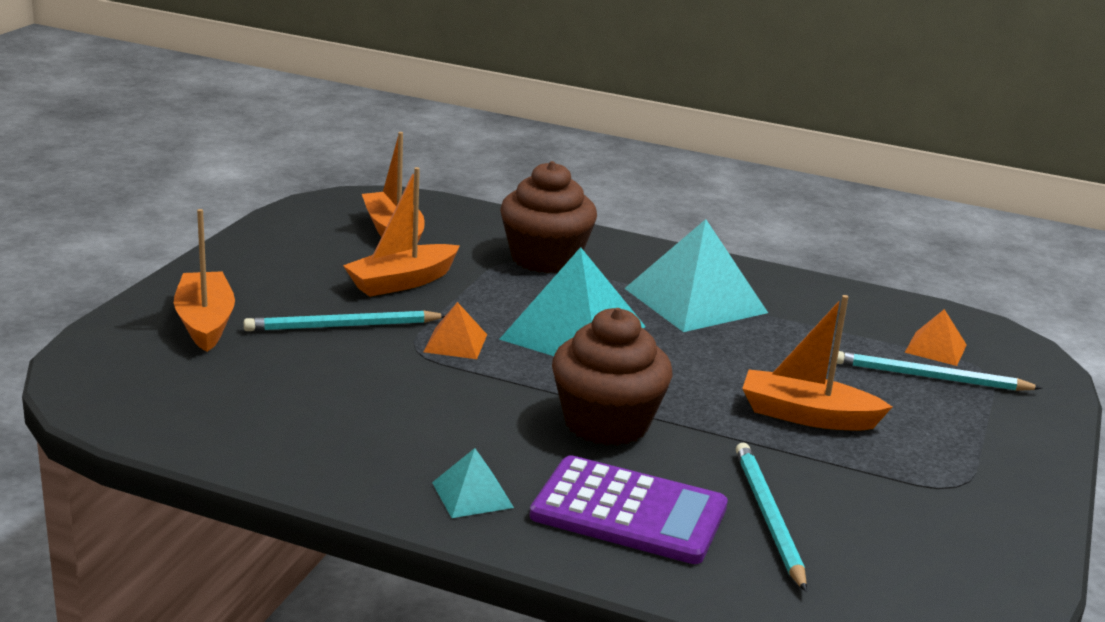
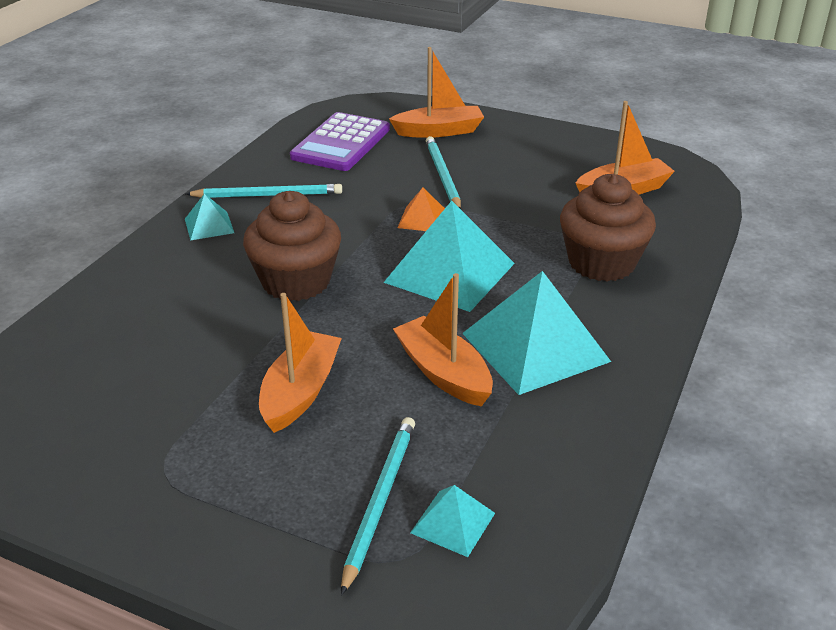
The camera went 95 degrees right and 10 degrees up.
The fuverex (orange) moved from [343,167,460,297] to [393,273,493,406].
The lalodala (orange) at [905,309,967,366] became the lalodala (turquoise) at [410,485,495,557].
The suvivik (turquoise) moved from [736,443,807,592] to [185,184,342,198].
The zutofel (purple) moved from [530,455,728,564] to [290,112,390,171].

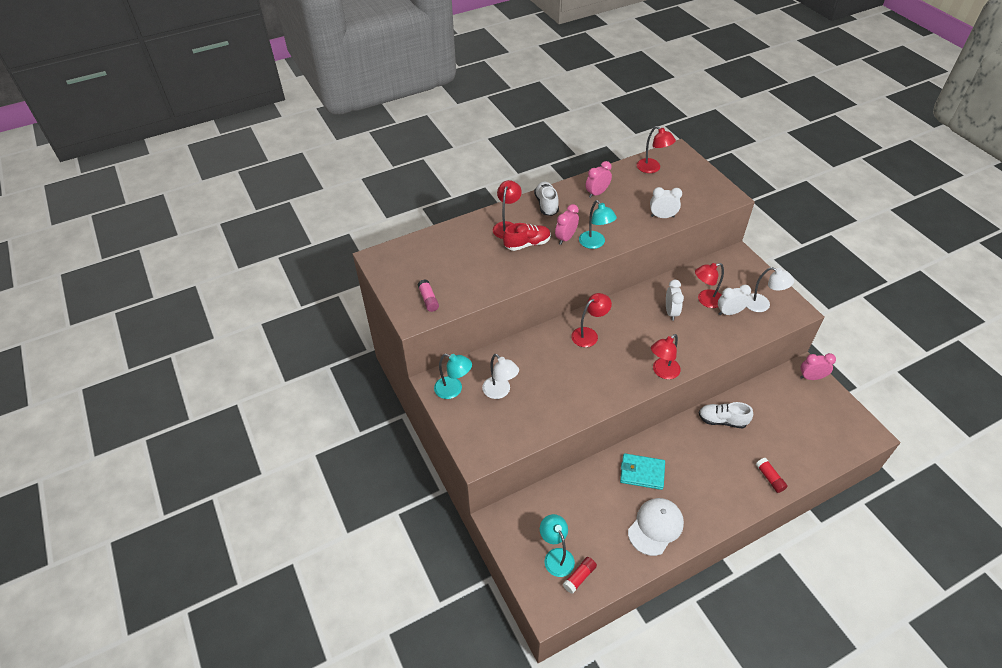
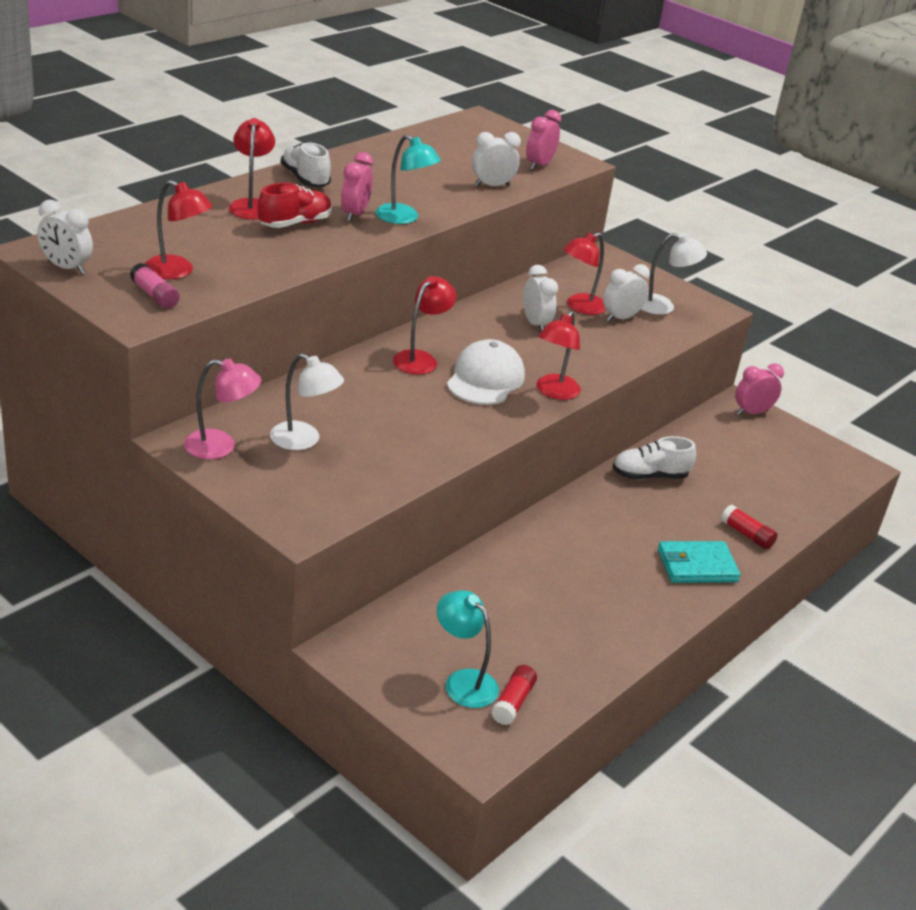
The camera went 25 degrees left and 15 degrees down.
The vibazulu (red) moved from [637,126,676,173] to [145,180,213,279].
The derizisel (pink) moved from [585,161,612,198] to [526,110,561,170].
The vibazulu (turquoise) at [434,354,472,399] became the vibazulu (pink) at [184,359,261,459].
The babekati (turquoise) moved from [620,453,665,490] to [658,541,740,583].
The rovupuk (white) moved from [628,498,684,556] to [447,339,525,405].
The derizisel (white) at [37,200,93,274] appeared.

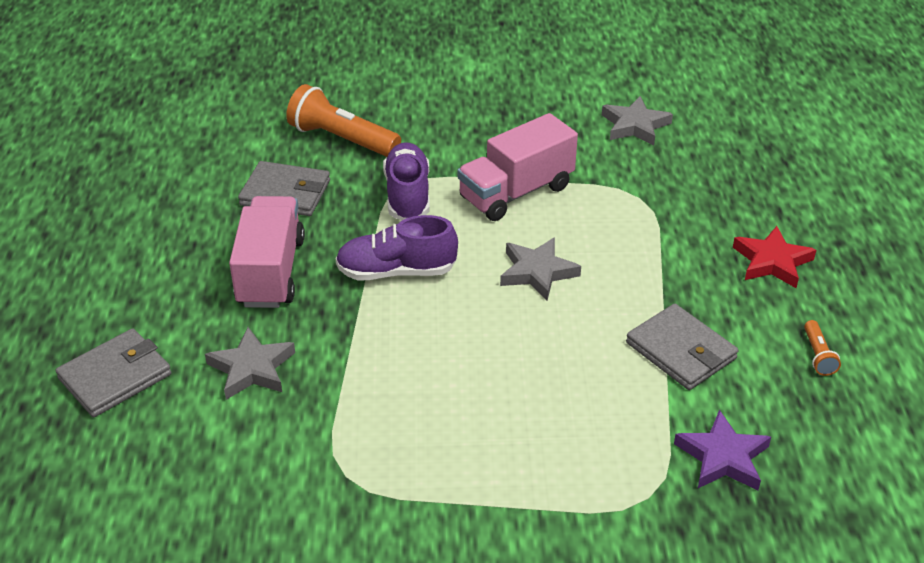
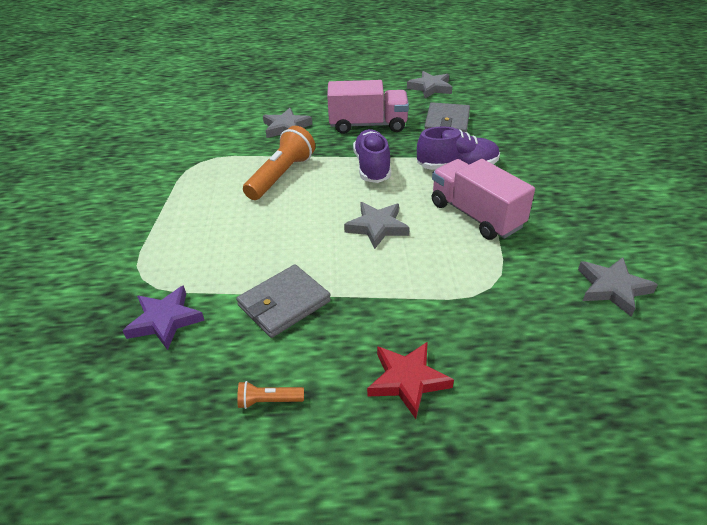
The camera went 90 degrees right and 0 degrees up.
The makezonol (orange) moved from [286,84,401,157] to [243,126,315,200].
The babekati (grey) at [55,328,172,417] disappeared.
The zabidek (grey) at [407,71,452,98] appeared.

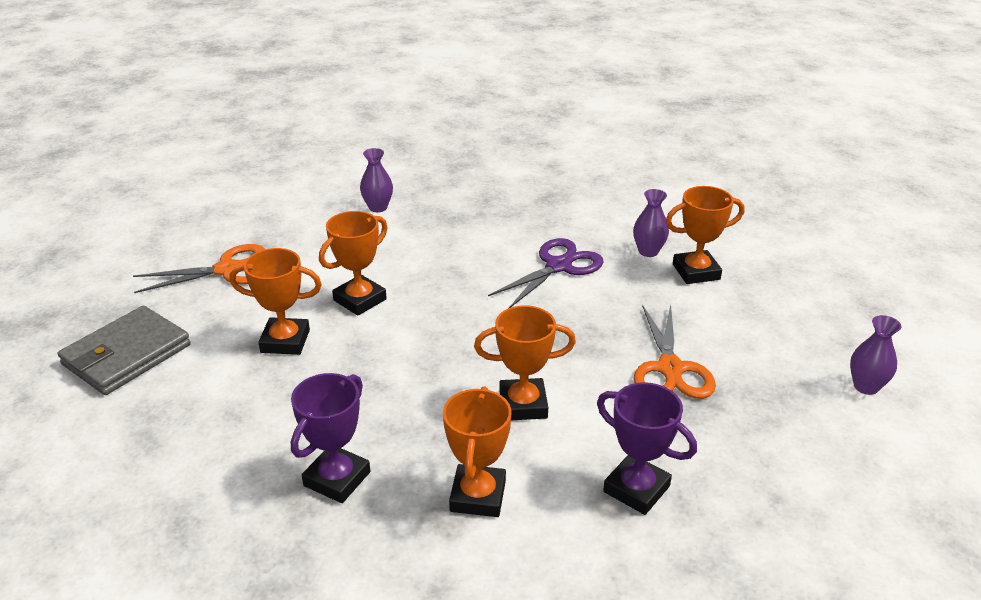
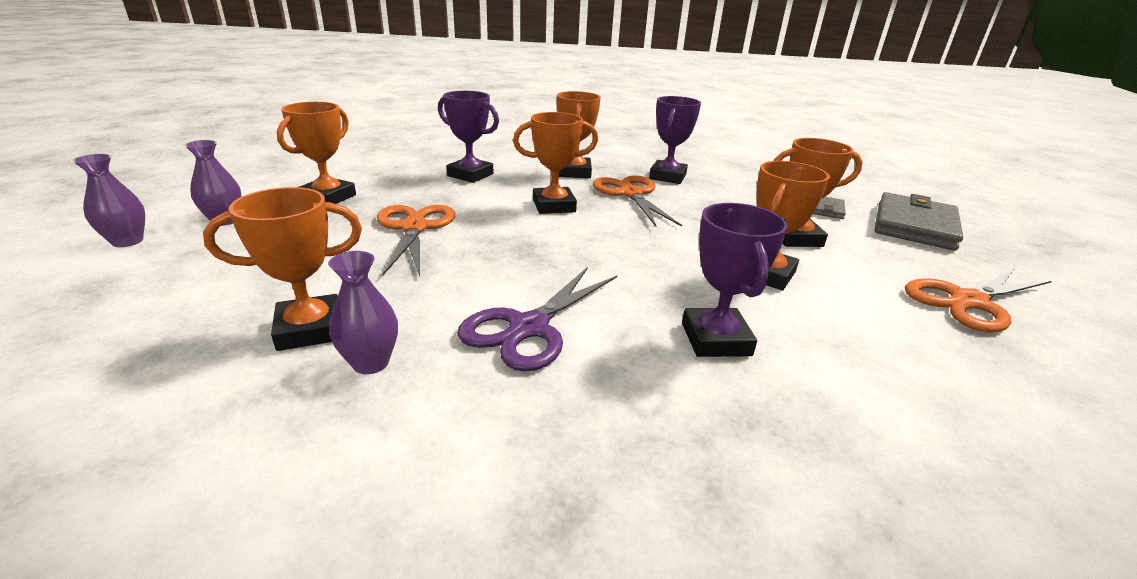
The camera went 170 degrees right and 5 degrees down.
The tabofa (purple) moved from [360,148,393,212] to [72,154,145,247].
The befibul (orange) at [277,102,356,204] appeared.
The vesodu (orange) at [593,175,682,227] appeared.
The babekati (grey) at [813,197,846,219] appeared.
The befibul (purple) at [682,203,788,357] appeared.

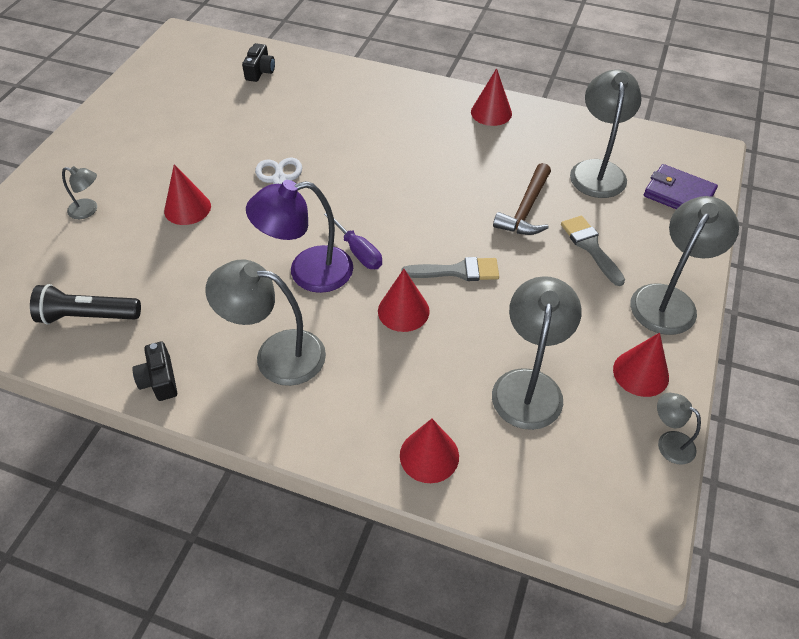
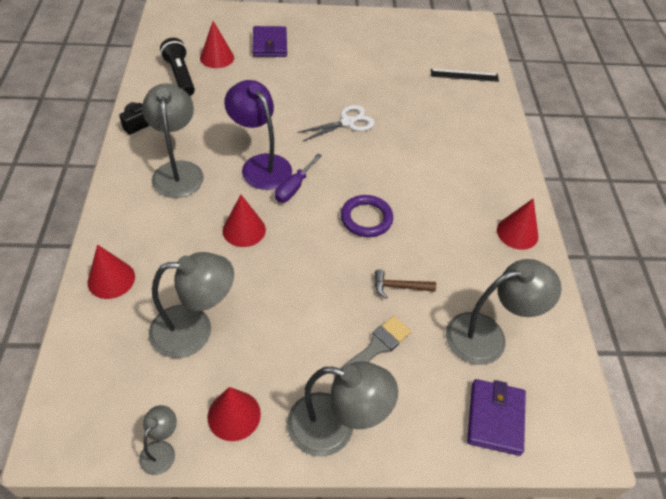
The camera went 65 degrees right and 0 degrees up.
The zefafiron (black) at [242,43,275,82] was replaced by the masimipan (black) at [431,69,499,82].
The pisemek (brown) at [493,163,551,235] changed to 0.64 times the size.
The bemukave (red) moved from [164,164,211,225] to [200,21,234,68].
The vibazulu (grey) at [62,166,97,219] was replaced by the babekati (purple) at [252,26,287,57].
The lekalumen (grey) at [401,257,499,281] disappeared.
The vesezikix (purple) at [341,195,393,237] appeared.

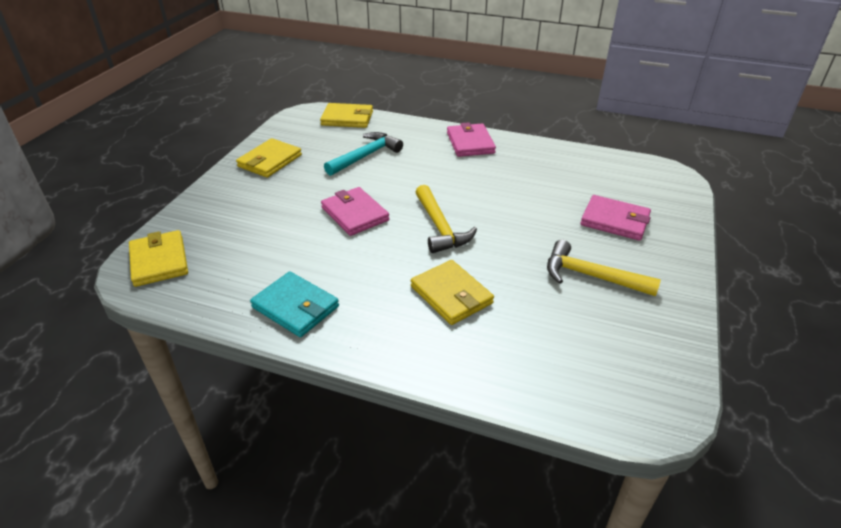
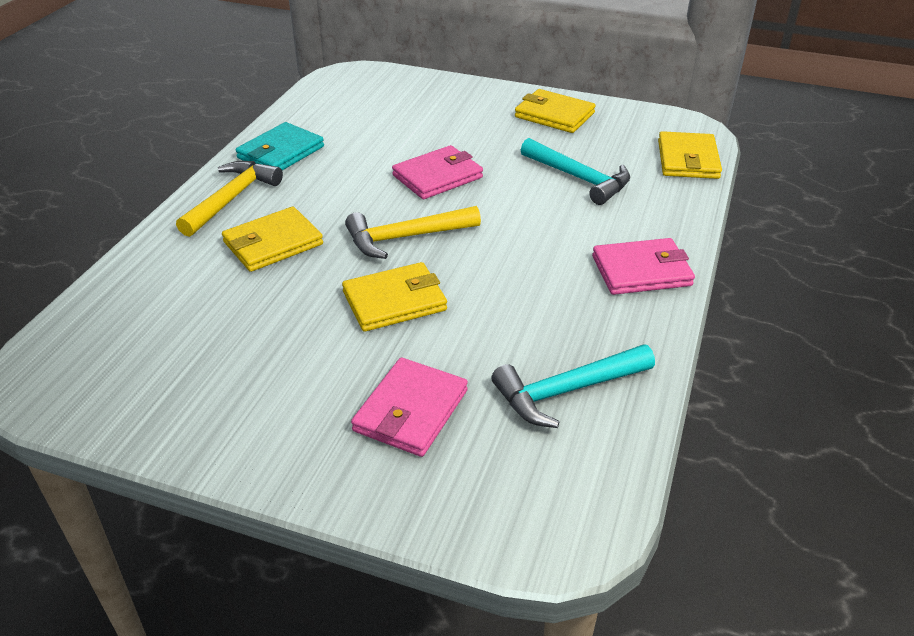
The camera went 90 degrees right and 0 degrees up.
The babekati (yellow) moved from [129,230,188,287] to [342,262,447,332].
The pisemek (yellow) moved from [547,240,661,296] to [176,161,283,237].
The pisemek (turquoise) at [491,344,655,428] appeared.

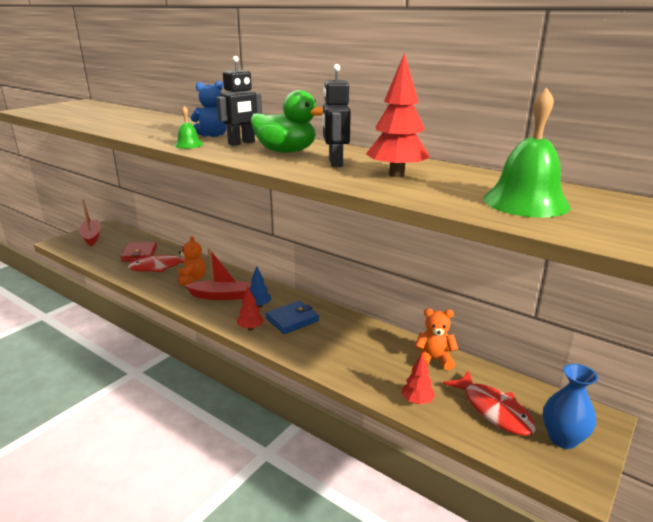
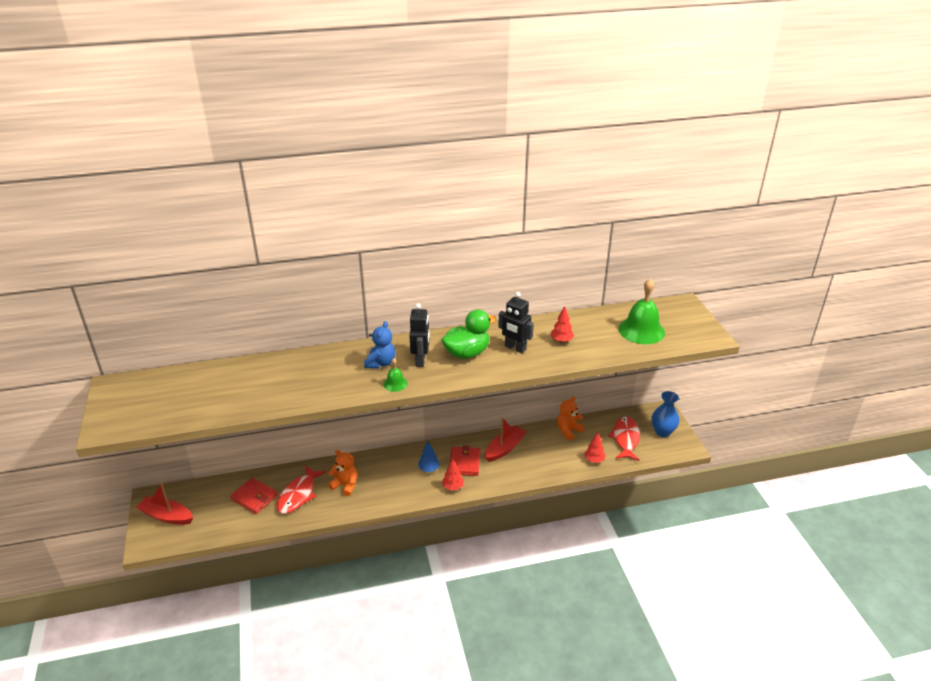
The camera went 50 degrees left and 10 degrees up.
The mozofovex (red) at [366,53,430,177] changed to 0.57 times the size.
The fuverex (red) moved from [185,248,251,300] to [485,417,527,462].
The babekati (blue) at [265,301,319,334] became the babekati (red) at [449,445,481,476].
The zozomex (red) at [443,370,536,436] turned 90 degrees counterclockwise.

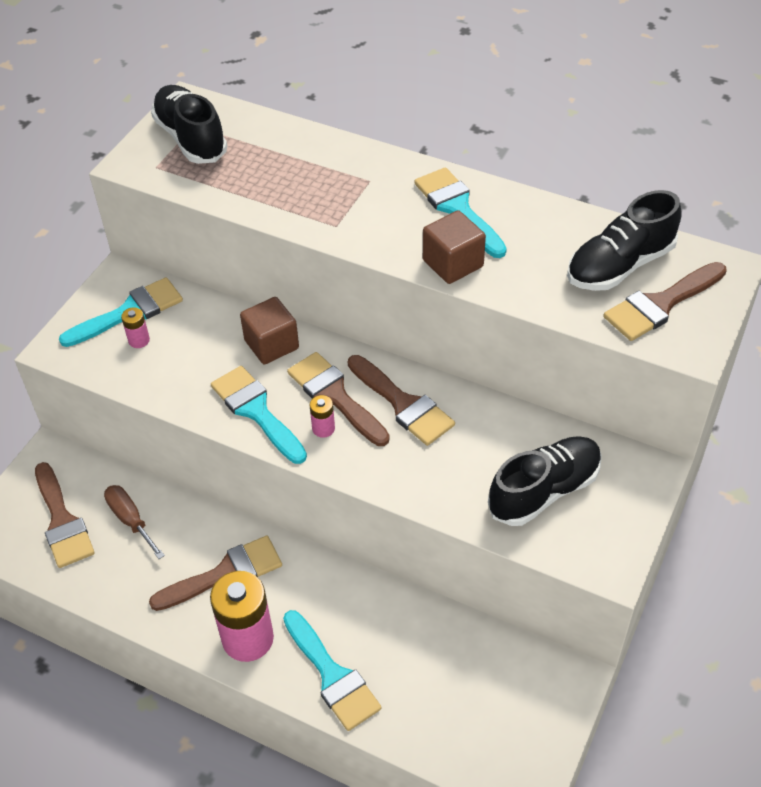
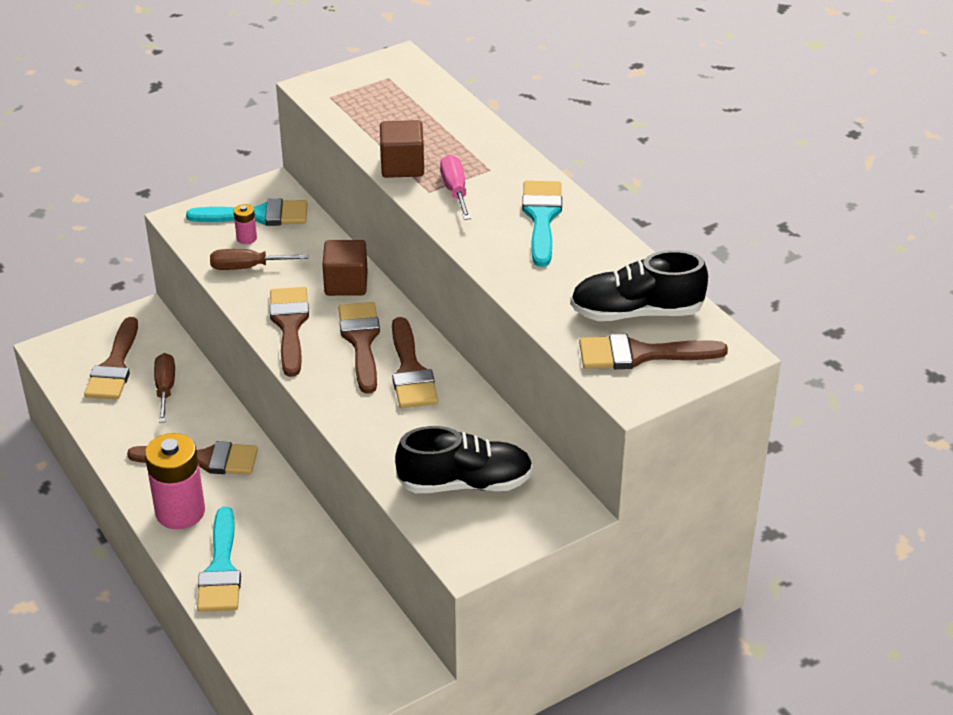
The camera went 30 degrees right and 10 degrees down.
The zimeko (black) at [151,85,227,164] disappeared.
The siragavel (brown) moved from [423,210,486,284] to [380,120,424,178].
The lekalumen (turquoise) at [211,366,307,464] became the lekalumen (brown) at [270,287,309,377].
The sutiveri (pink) at [310,395,335,438] disappeared.
The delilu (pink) at [440,155,471,220] appeared.
The delilu (brown) at [210,249,308,270] appeared.

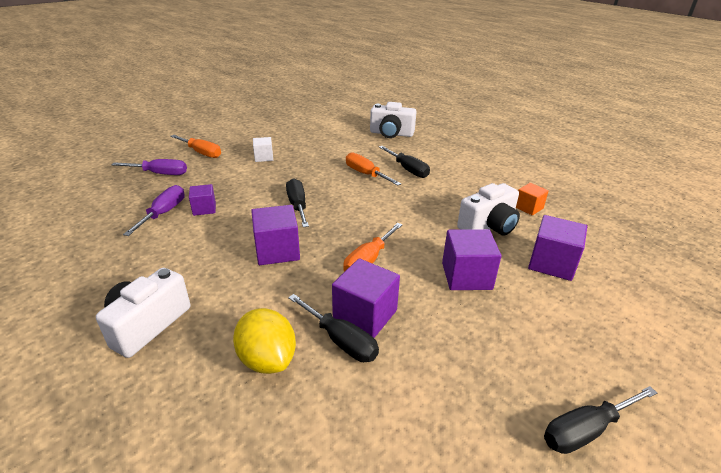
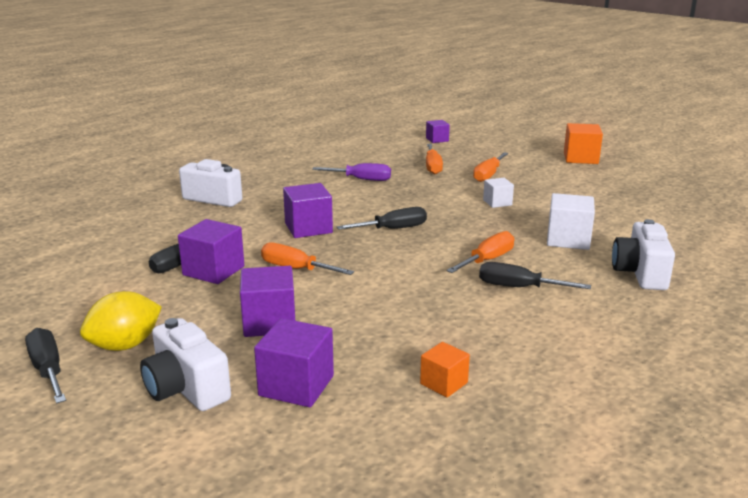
The camera went 85 degrees right and 10 degrees down.
The delilu (black) at [379,146,430,178] turned 60 degrees clockwise.
The delilu (purple) at [112,159,187,175] became the delilu (orange) at [426,144,443,174].
The zefafiron (white) moved from [457,183,520,235] to [140,318,231,411].
The siragavel (purple) moved from [189,184,216,216] to [426,120,450,143].
The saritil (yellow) moved from [233,308,296,374] to [80,291,162,351].
The siragavel (orange) at [564,123,603,164] appeared.
The siragavel (white) at [547,193,595,250] appeared.

